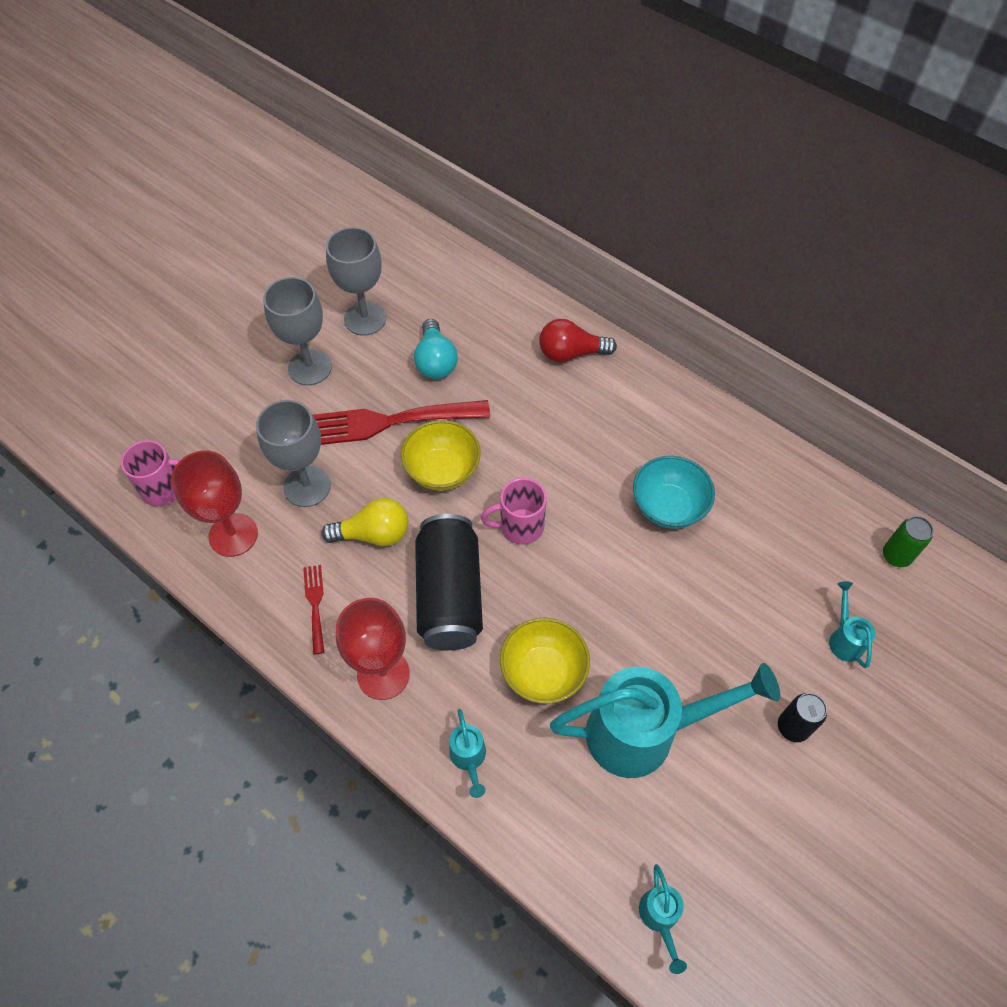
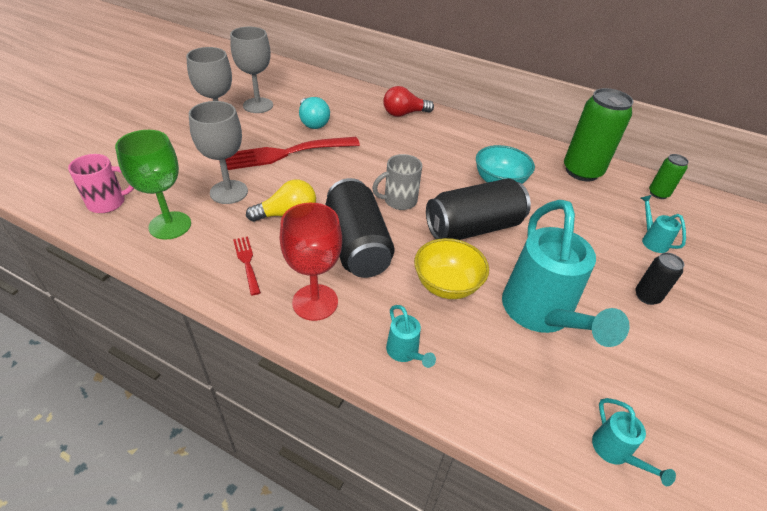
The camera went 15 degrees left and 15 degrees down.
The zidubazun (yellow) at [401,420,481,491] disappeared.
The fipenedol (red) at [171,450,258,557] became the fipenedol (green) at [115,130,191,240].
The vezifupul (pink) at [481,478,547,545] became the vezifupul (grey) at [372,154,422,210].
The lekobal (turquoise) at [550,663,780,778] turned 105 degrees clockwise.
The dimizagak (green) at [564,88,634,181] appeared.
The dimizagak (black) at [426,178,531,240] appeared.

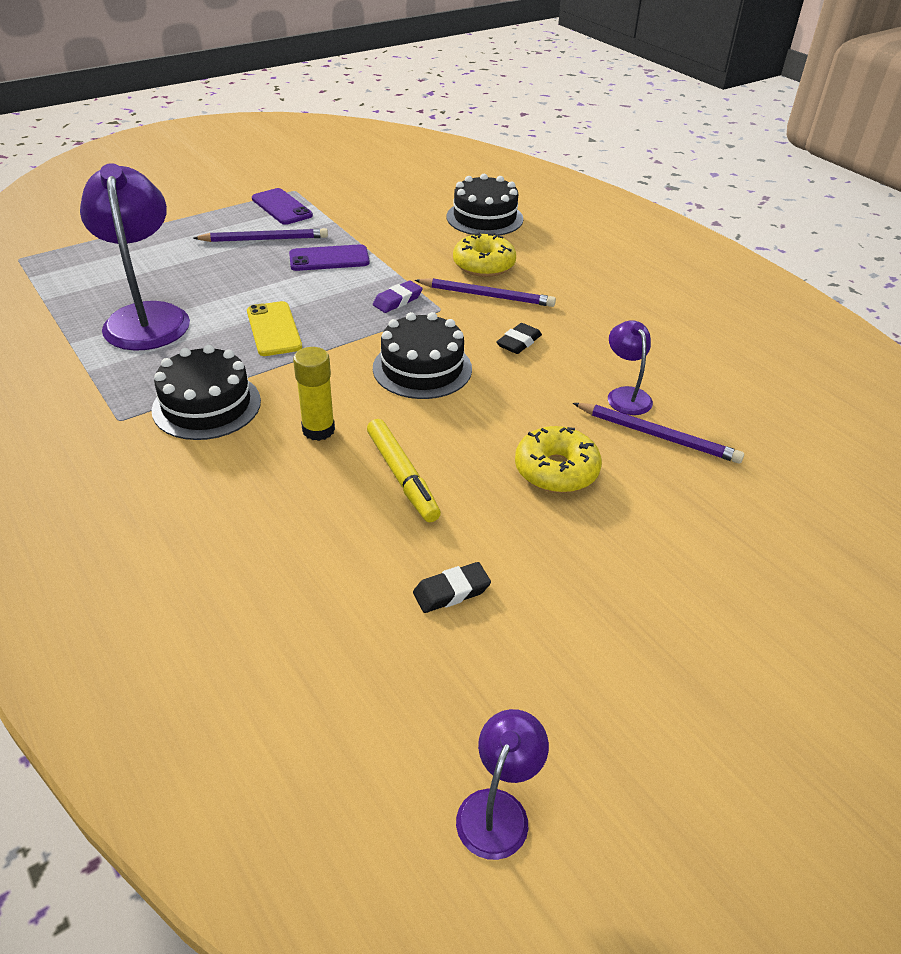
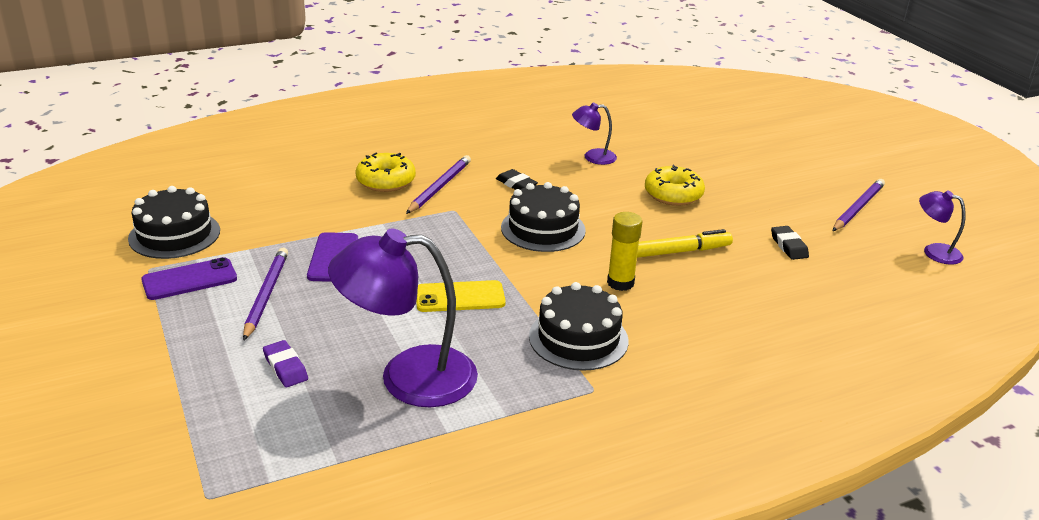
The camera went 80 degrees left and 10 degrees down.
The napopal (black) moved from [447,174,523,236] to [128,186,220,259].
The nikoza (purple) moved from [373,280,423,313] to [263,340,308,387].
The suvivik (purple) moved from [573,403,744,464] to [833,179,885,231].

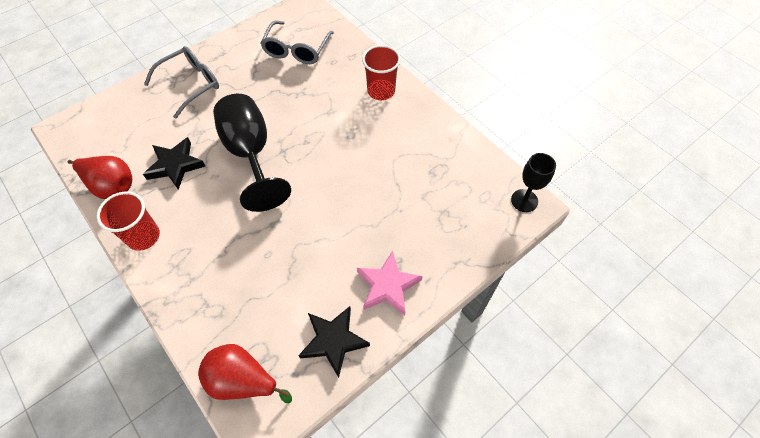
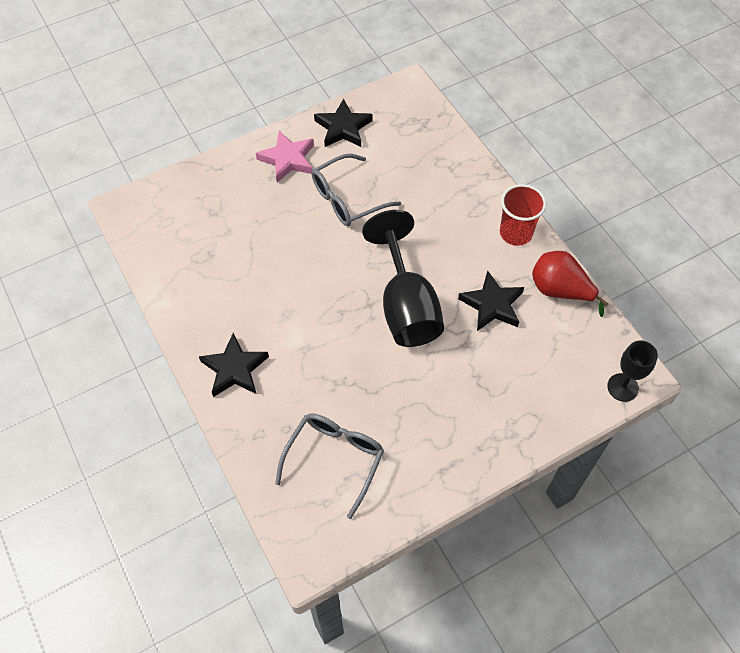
The camera went 170 degrees left and 0 degrees up.
The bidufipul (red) at [362,45,401,100] was replaced by the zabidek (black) at [199,333,269,397].
The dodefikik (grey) moved from [144,46,219,119] to [312,154,401,226].
The fipenedol (black) moved from [511,153,556,212] to [607,341,658,402].
The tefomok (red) at [198,344,292,403] disappeared.

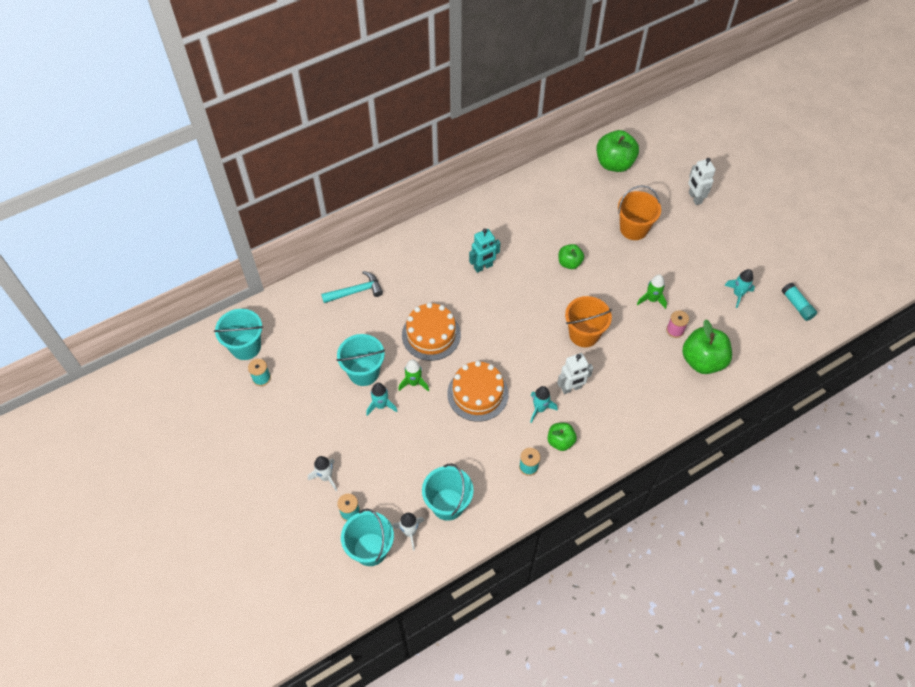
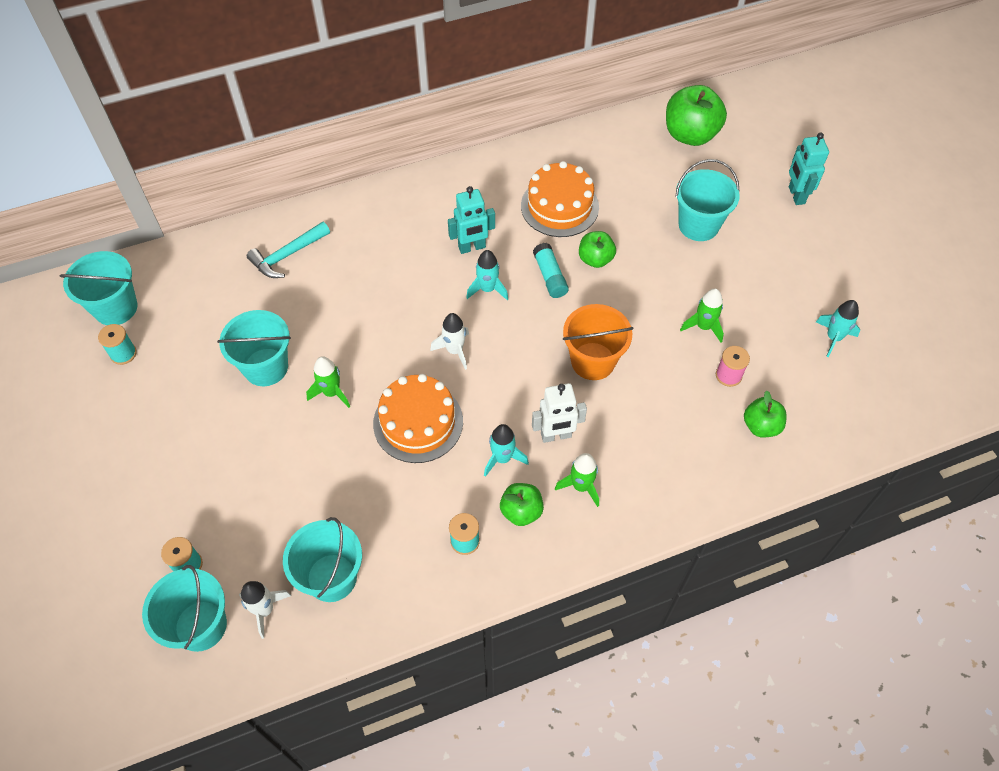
The camera went 10 degrees right and 0 degrees up.
The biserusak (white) at [688,158,716,205] became the biserusak (turquoise) at [789,133,829,205].
The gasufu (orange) at [618,185,661,240] became the gasufu (turquoise) at [675,159,740,241].
The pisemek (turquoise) at [321,271,383,303] turned 150 degrees clockwise.
The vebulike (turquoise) moved from [781,282,817,321] to [533,243,569,298].
The napopal (orange) moved from [402,303,461,361] to [521,161,599,237].
The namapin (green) at [682,319,732,374] changed to 0.57 times the size.
The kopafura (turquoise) moved from [366,383,397,416] to [466,250,508,300].
The kopafura (white) moved from [308,456,337,491] to [430,313,469,370].
The kopafura (green) at [555,453,599,507] appeared.

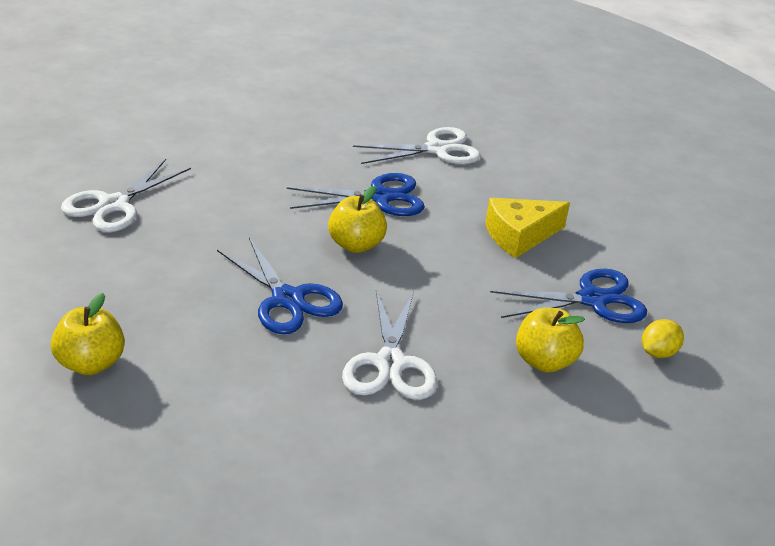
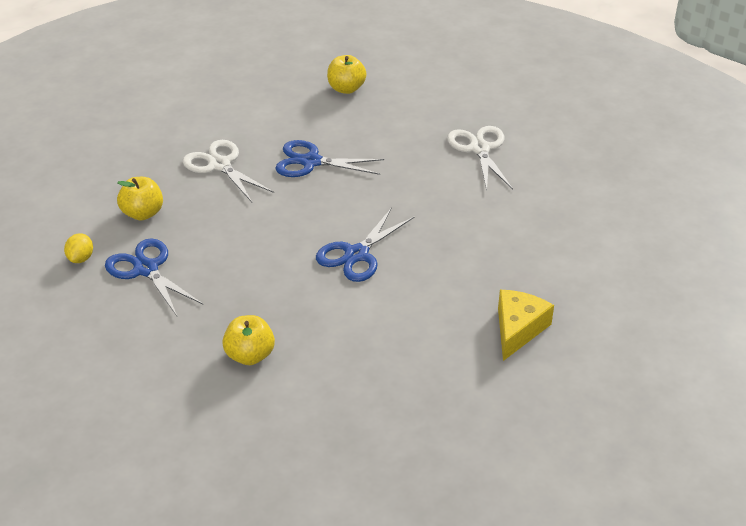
The camera went 140 degrees right and 5 degrees up.
The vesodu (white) at [353,127,481,164] disappeared.
The namapin (yellow) moved from [328,186,387,253] to [222,315,275,365].
The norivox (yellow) moved from [485,198,570,258] to [498,290,554,361].
The vesodu (blue) at [490,269,647,323] turned 105 degrees clockwise.

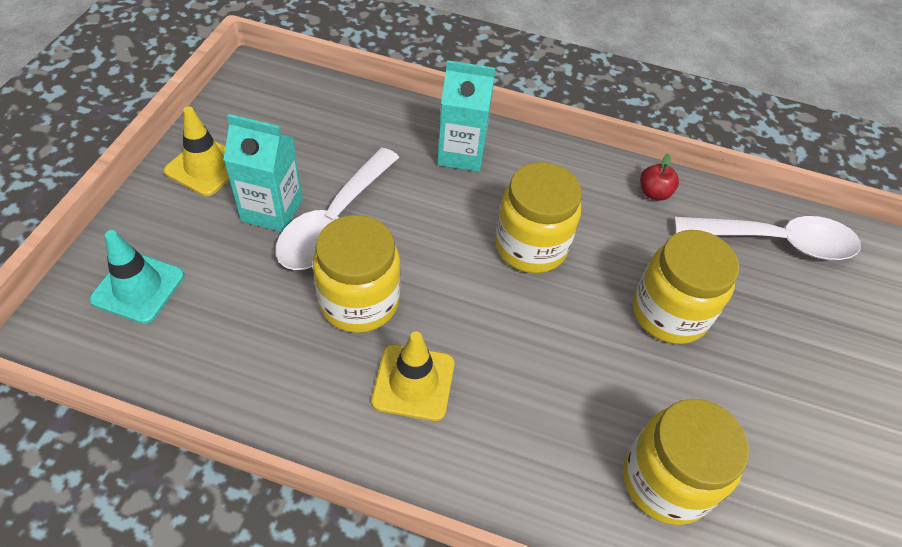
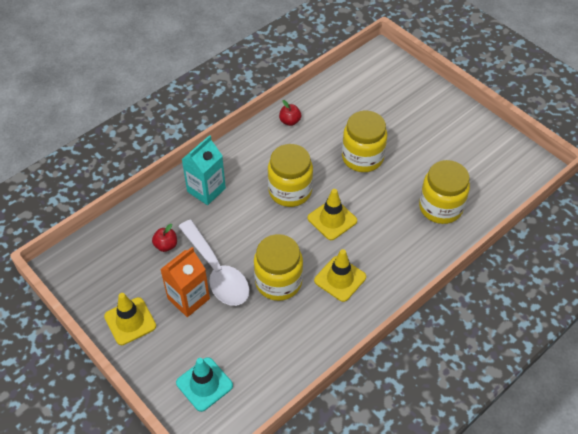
The camera went 55 degrees left and 0 degrees up.
The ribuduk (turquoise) at [223,114,303,232] became the ribuduk (orange) at [160,247,210,317].
The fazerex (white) at [674,216,861,260] disappeared.
The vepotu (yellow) at [307,189,357,240] appeared.
The namapin (red) at [152,224,177,252] appeared.

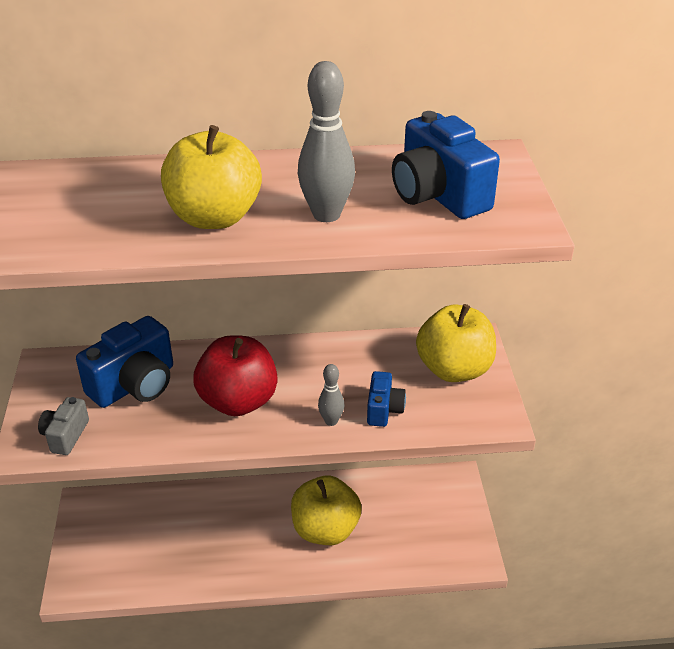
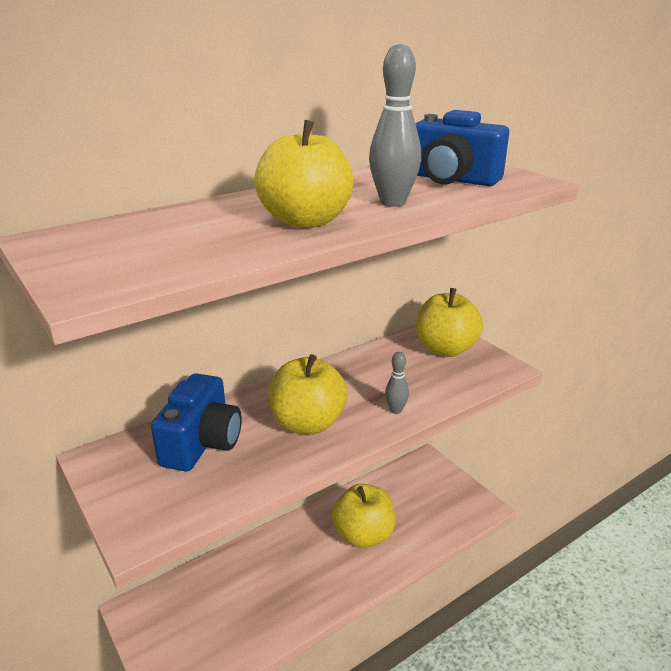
The camera went 30 degrees left and 10 degrees down.
The namapin (red) at [193,335,278,416] became the namapin (yellow) at [269,354,348,434].
The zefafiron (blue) at [367,371,406,427] disappeared.
The zefafiron (grey) at [38,397,89,455] disappeared.

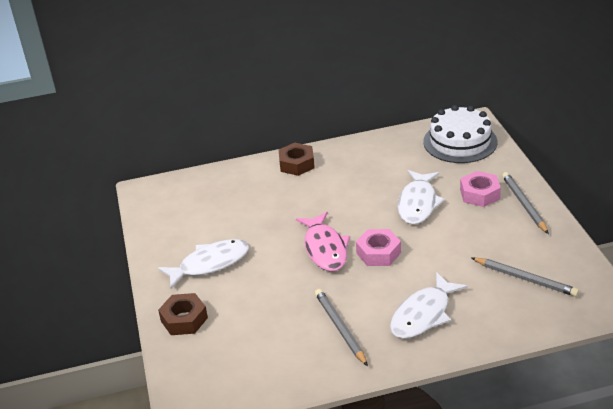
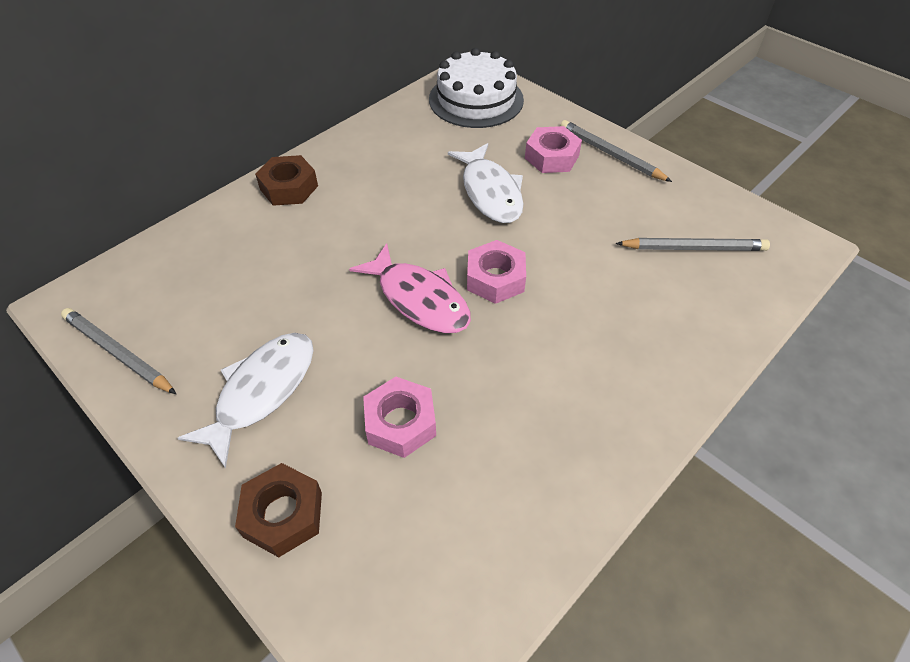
The camera went 35 degrees left and 15 degrees up.
The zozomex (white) at [390,272,468,339] disappeared.
The suvivik (grey) moved from [315,289,368,366] to [61,308,176,394].
The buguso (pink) at [363,377,436,458] appeared.

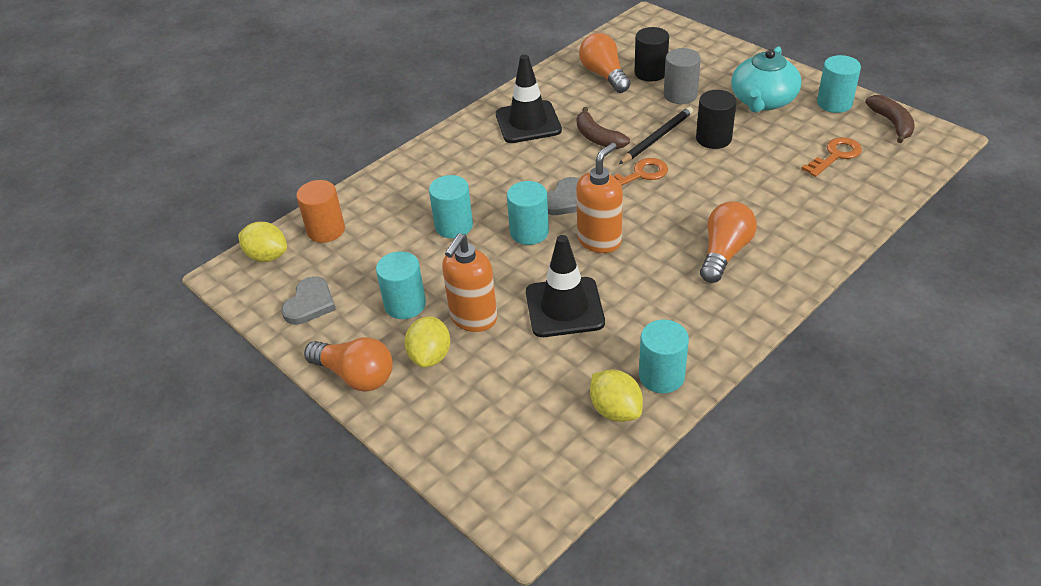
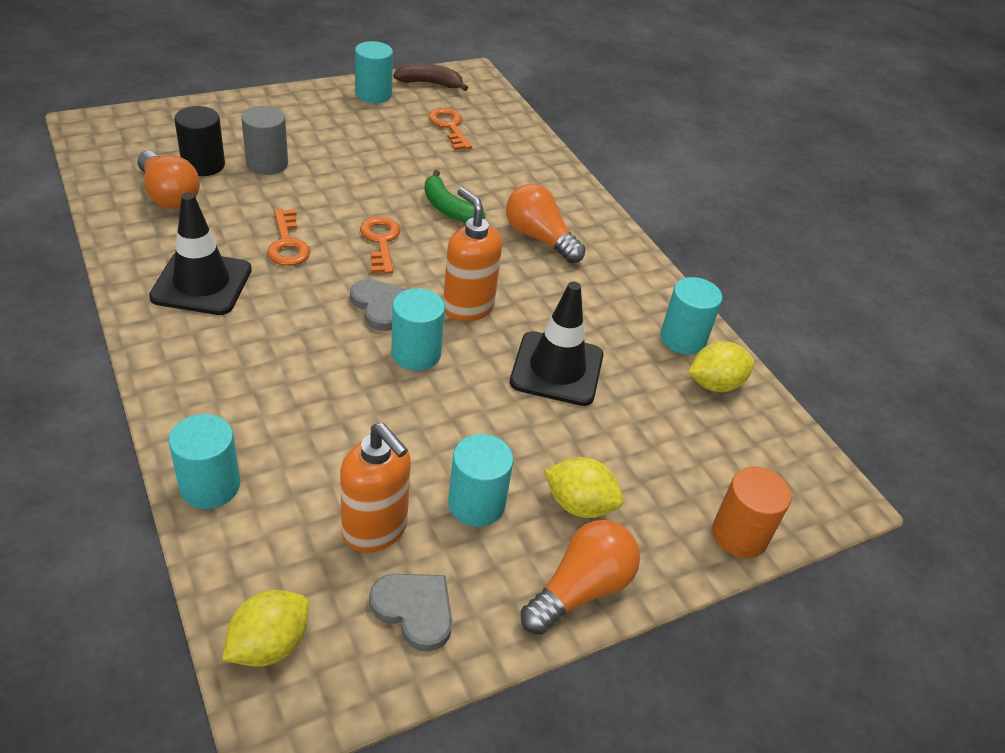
The camera went 80 degrees left and 0 degrees up.
The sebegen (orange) at [579,33,630,93] turned 120 degrees counterclockwise.
The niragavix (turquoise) at [731,47,802,113] disappeared.
The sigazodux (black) at [696,90,737,149] disappeared.
The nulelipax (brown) at [577,107,630,149] was replaced by the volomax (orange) at [267,209,310,266].
The suvivik (black) at [619,107,693,164] disappeared.
The sigazodux (turquoise) moved from [429,175,473,238] to [169,414,240,509].
The sigazodux (orange) moved from [296,180,345,243] to [712,467,792,558].
The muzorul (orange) moved from [442,233,497,332] to [340,423,411,552].
The nulelipax (green) at [424,170,486,223] appeared.

